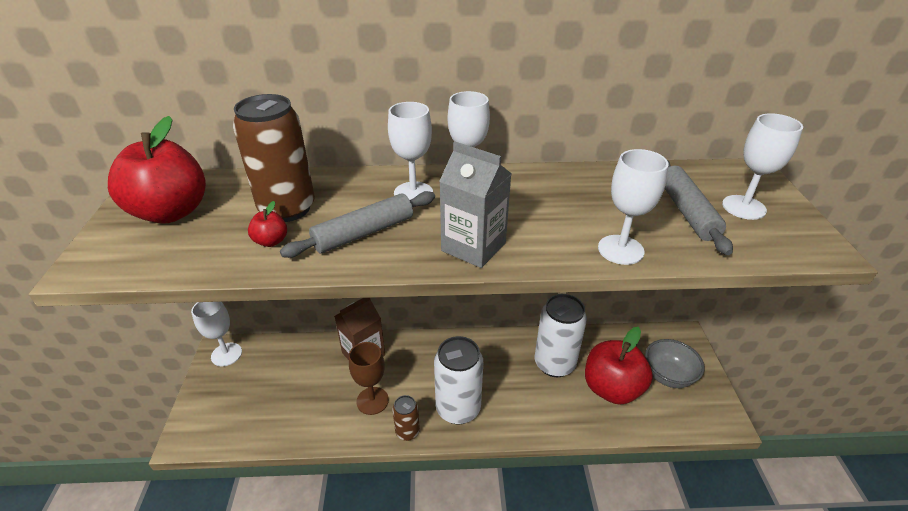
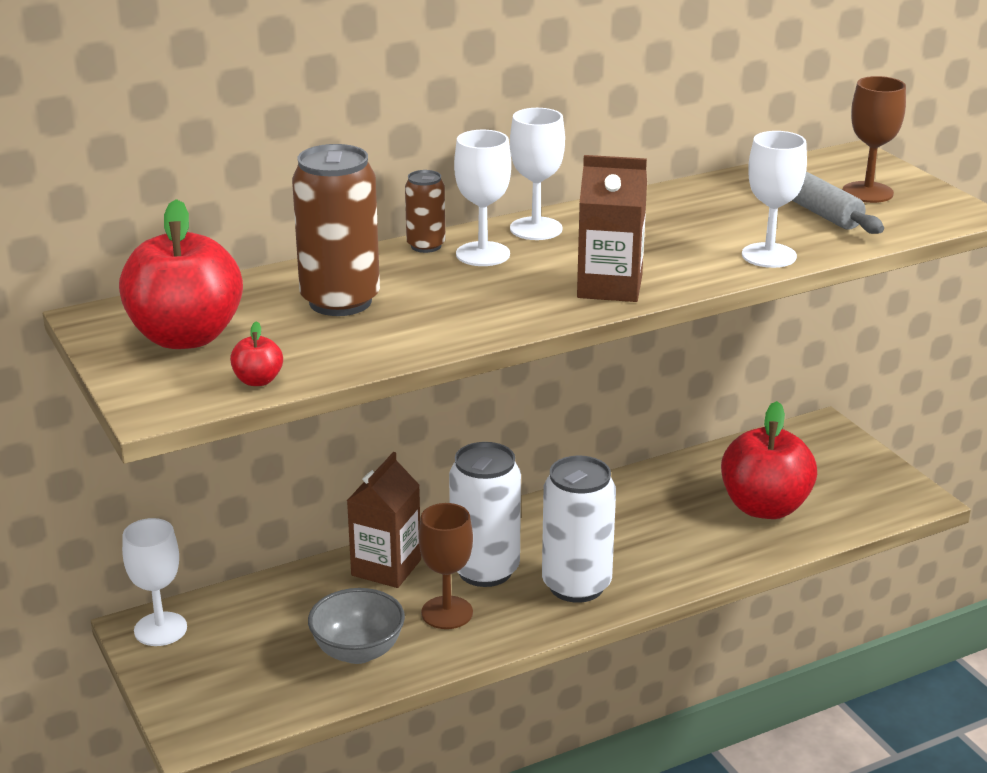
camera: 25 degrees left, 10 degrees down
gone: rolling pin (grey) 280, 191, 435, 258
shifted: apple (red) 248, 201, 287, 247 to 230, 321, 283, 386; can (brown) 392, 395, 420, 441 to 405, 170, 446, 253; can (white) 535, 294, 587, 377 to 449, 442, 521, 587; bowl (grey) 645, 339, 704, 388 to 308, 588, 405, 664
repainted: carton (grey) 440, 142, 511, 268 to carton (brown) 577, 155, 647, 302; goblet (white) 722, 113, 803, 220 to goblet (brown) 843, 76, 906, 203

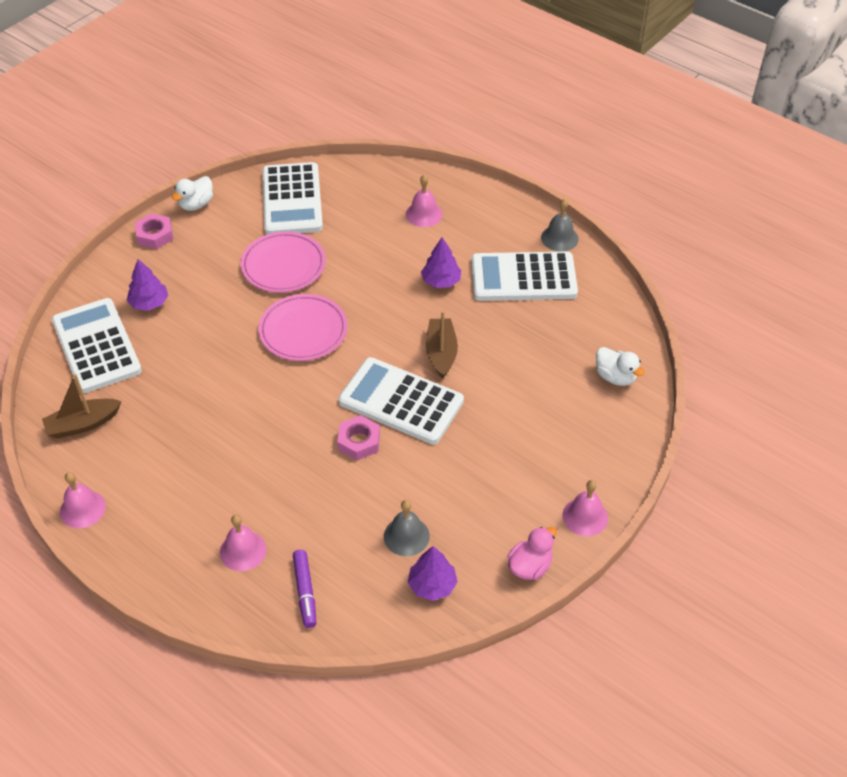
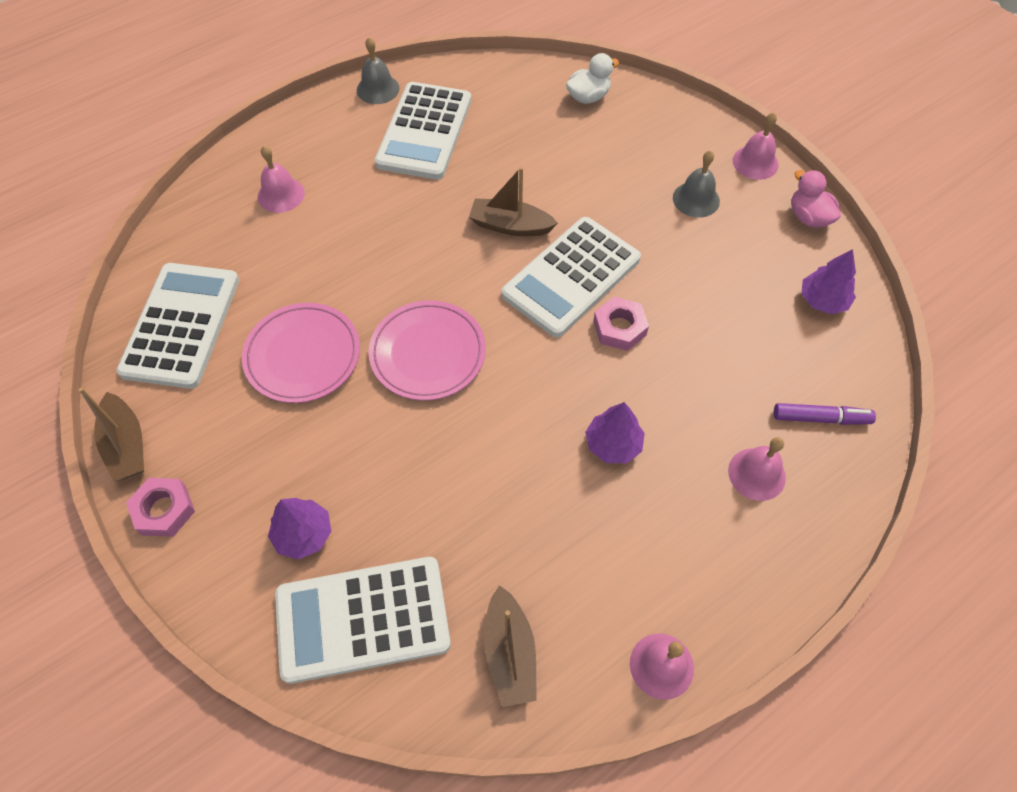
camera: 75 degrees left, 10 degrees up
shifted: bell (grey) 384, 500, 430, 556 to 673, 150, 720, 218; tree (purple) 421, 237, 461, 288 to 585, 402, 645, 463
swapped: duck (white) 172, 176, 213, 211 to boat (brown) 78, 387, 144, 482
rotated: calculator (white) 262, 162, 323, 234 = 116, 263, 239, 389 90 degrees counterclockwise

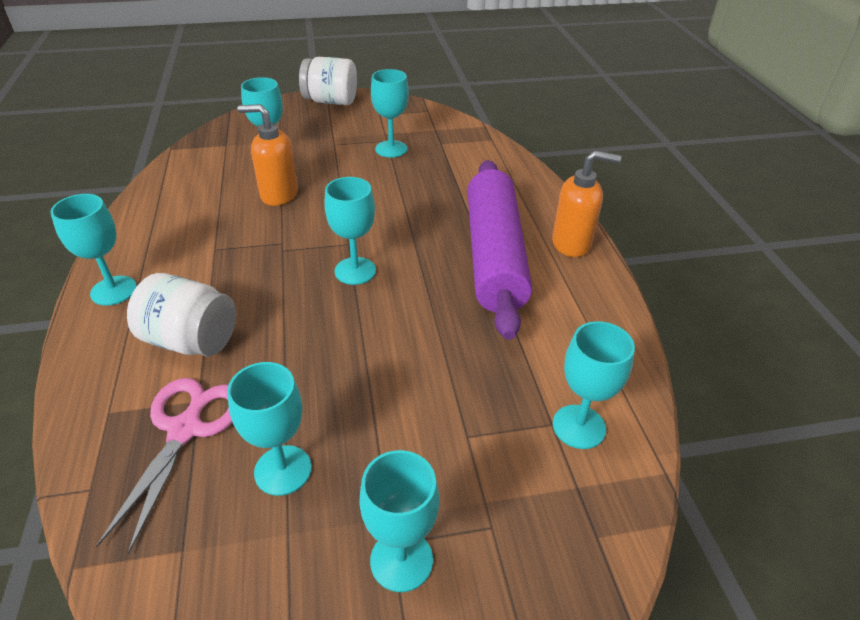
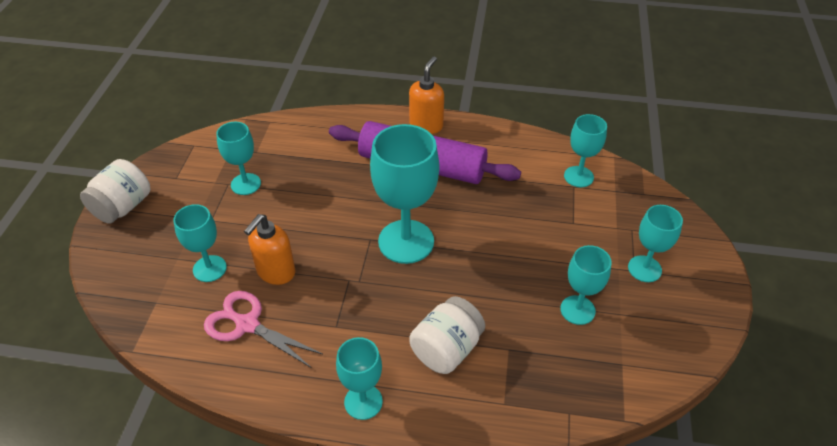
camera: 70 degrees left, 5 degrees up
shifted: scissors (pink) 96, 378, 233, 555 to 204, 291, 323, 368
scaled: goblet (turquoise) 324, 177, 376, 285 = 370, 124, 439, 264 x1.74

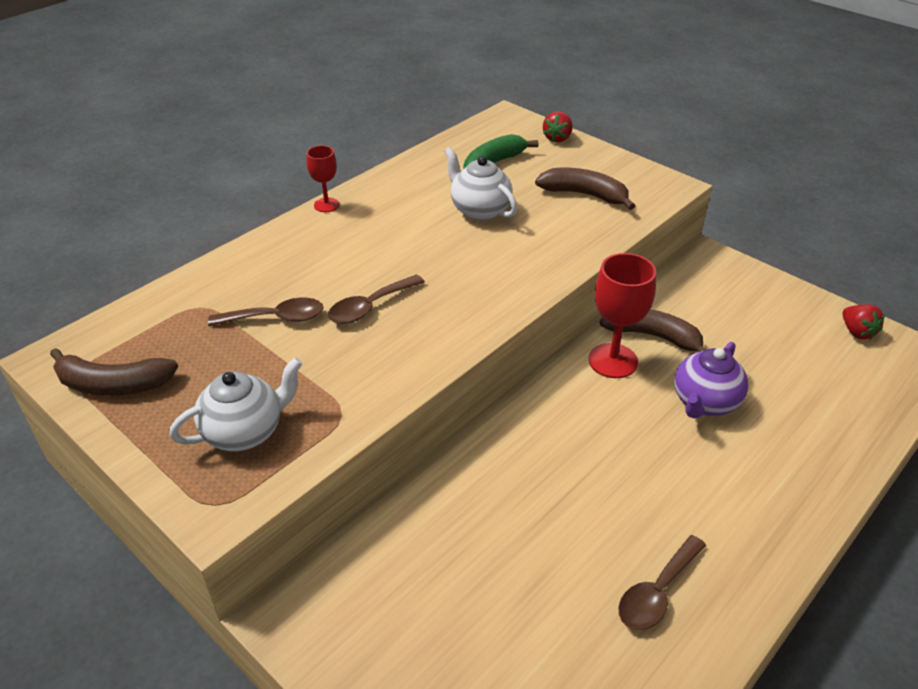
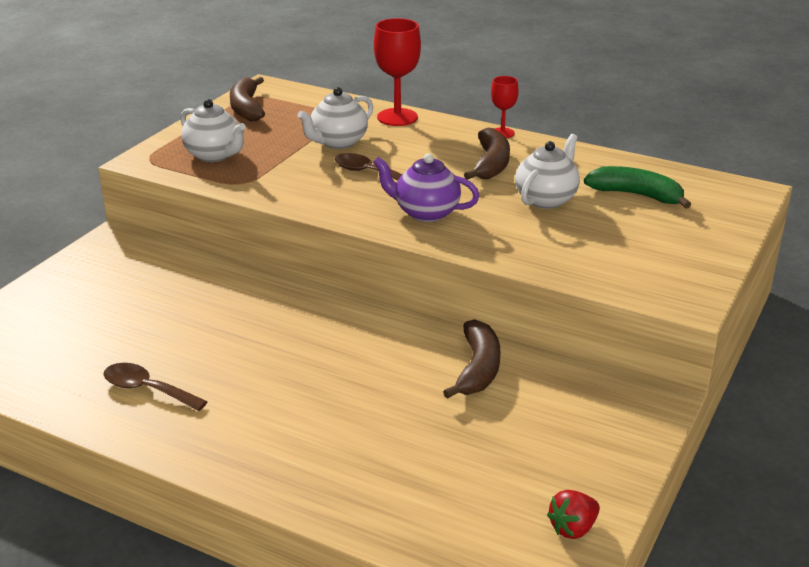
camera: 75 degrees right, 10 degrees down
gone: strawberry (red) 543, 112, 572, 142
shifted: banana (brown) 535, 168, 635, 210 to 464, 128, 510, 180; goblet (red) 588, 253, 656, 378 to 374, 18, 421, 126; teapot (purple) 674, 342, 748, 419 to 373, 153, 479, 222
swapped: spoon (brown) 208, 298, 324, 326 to teapot (white) 297, 87, 373, 149

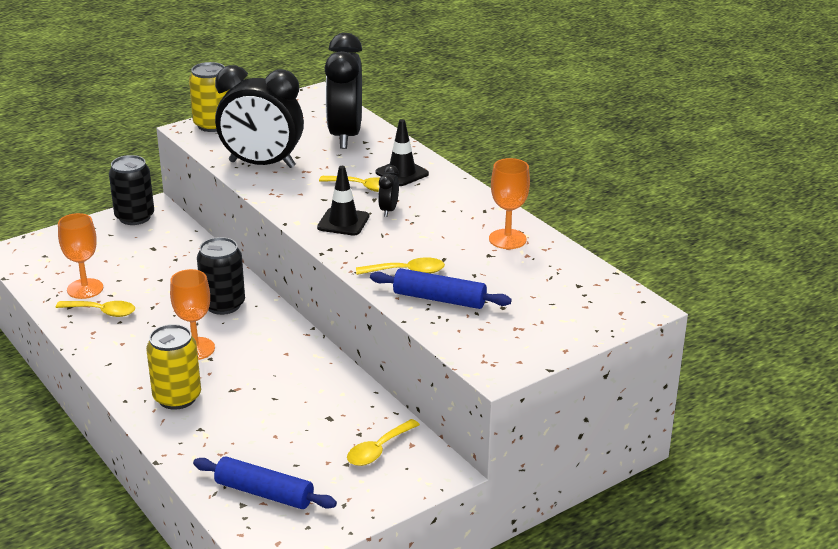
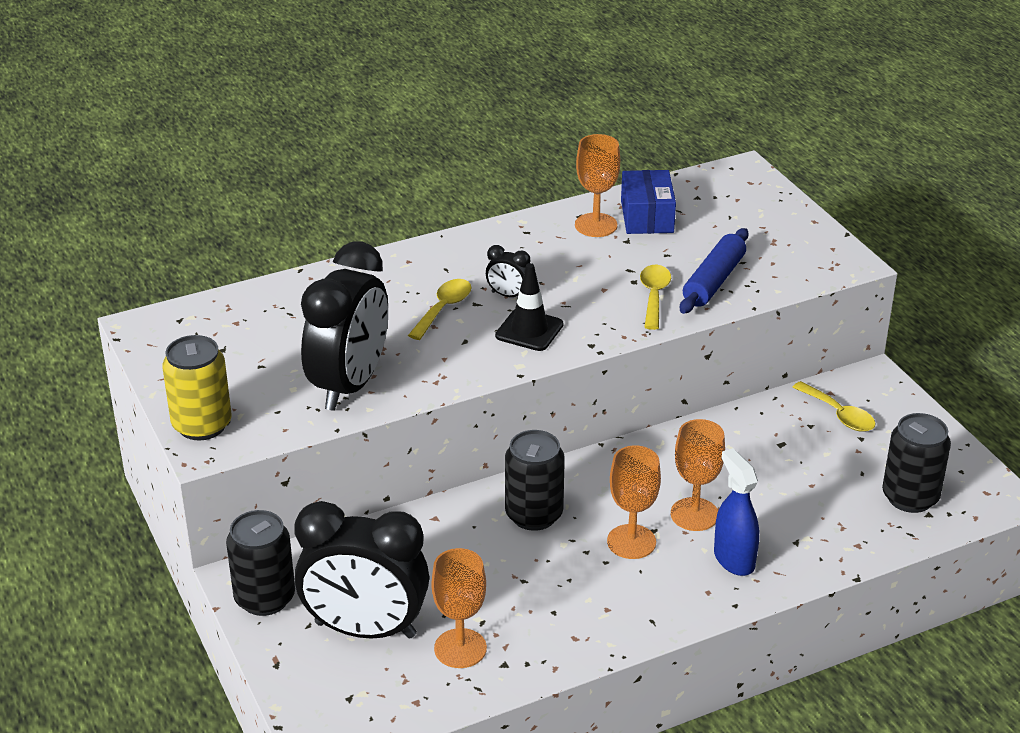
camera: 80 degrees left, 5 degrees up
gone: spoon (yellow) 56, 301, 135, 317; traffic cone (black) 376, 119, 429, 186
new: box (blue) 621, 170, 676, 234; goblet (orange) 671, 419, 725, 531
shifted: clock (black) 324, 33, 362, 149 to 294, 501, 429, 639
swapped: can (yellow) 146, 324, 201, 410 to spray bottle (blue) 714, 448, 759, 576; rolling pin (blue) 193, 457, 337, 509 to can (black) 882, 413, 951, 513

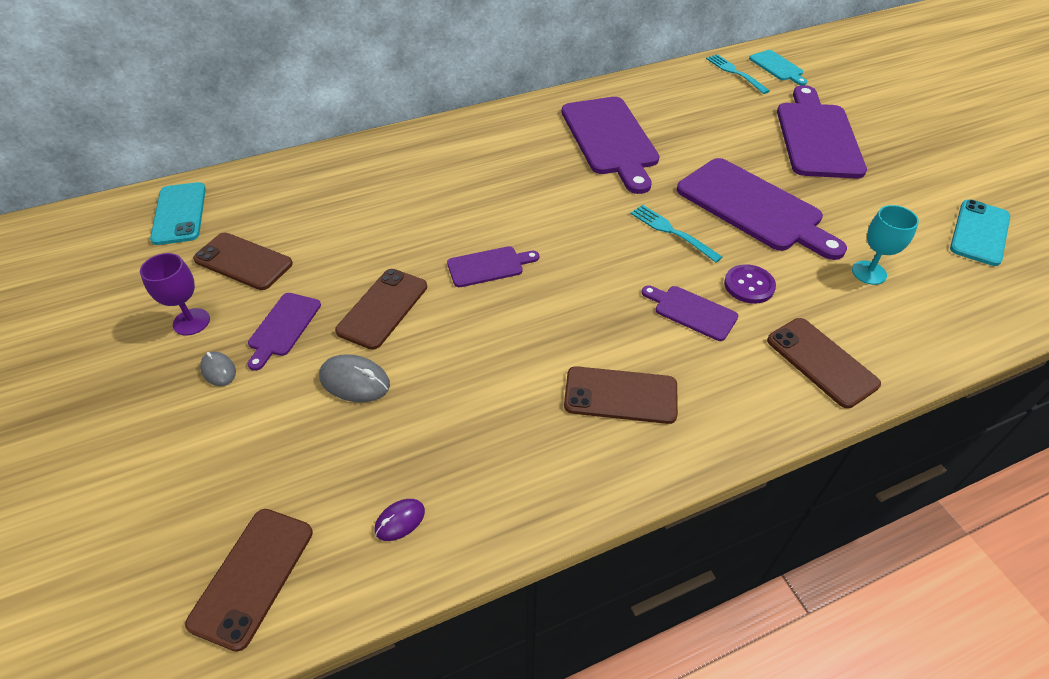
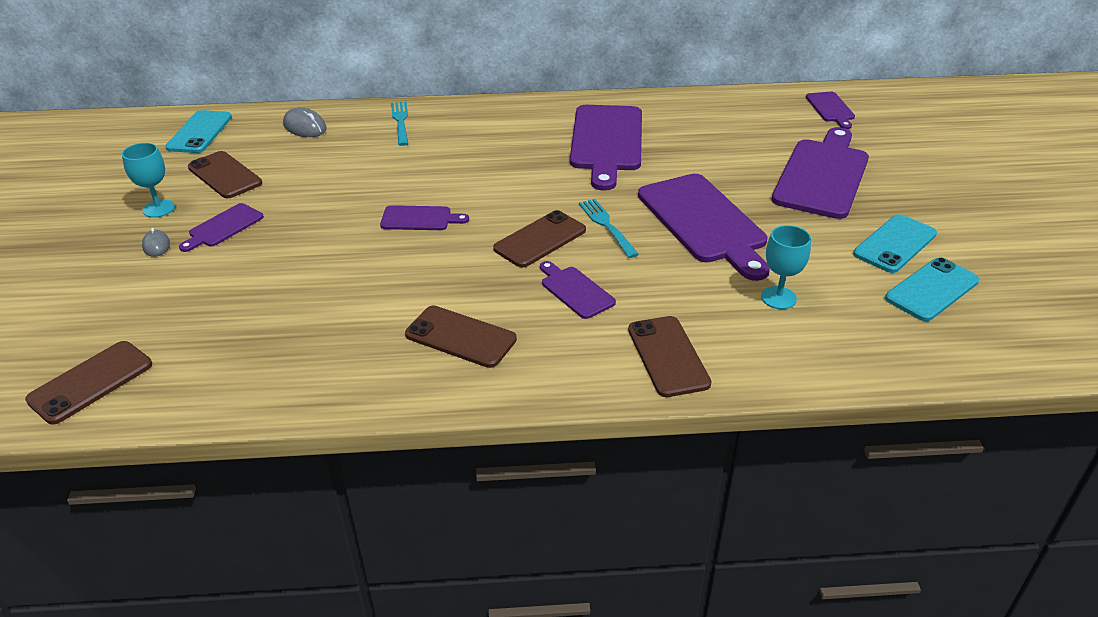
camera: 20 degrees right, 10 degrees down
gone: mouse (purple) 374, 499, 425, 541; button (purple) 724, 264, 776, 304
new: phone (turquoise) 853, 214, 937, 273
shifted: mouse (grey) 319, 354, 390, 402 to 283, 107, 327, 137; phone (brown) 335, 269, 427, 350 to 493, 210, 586, 268; fork (turquoise) 706, 54, 770, 94 to 391, 102, 408, 146
repainted: goblet (purple) 140, 253, 210, 336 to goblet (turquoise) 122, 143, 175, 218; cutting board (turquoise) 749, 50, 807, 85 to cutting board (purple) 806, 92, 855, 129

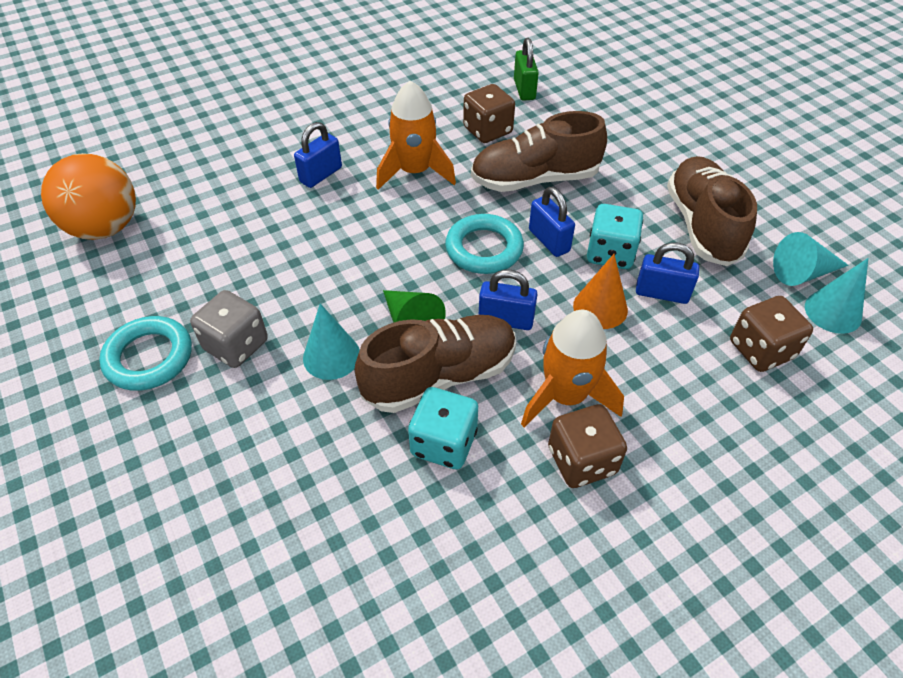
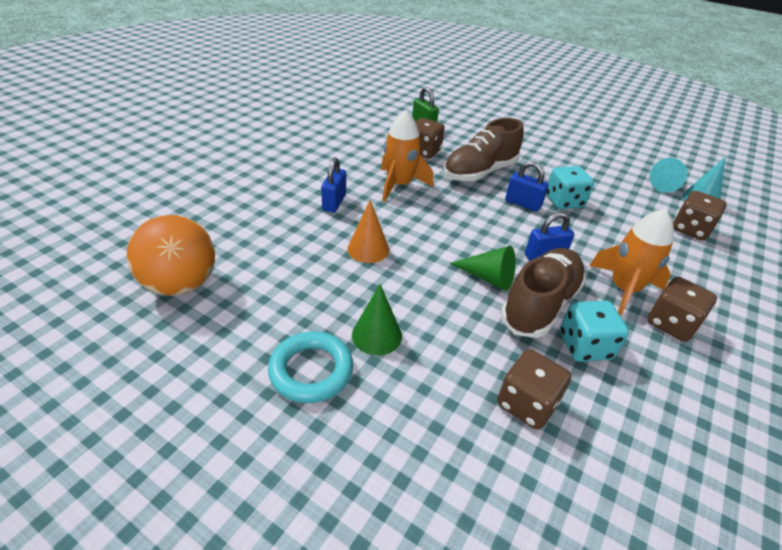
camera: 30 degrees left, 10 degrees down
gone: cone (turquoise) 303, 304, 360, 380; ring (turquoise) 445, 214, 524, 274; padlock (blue) 636, 242, 699, 304; shoe (brown) 667, 156, 757, 266
new: dice (brown) 497, 349, 571, 430
shifted: cone (orange) 573, 254, 628, 329 to 347, 200, 389, 263
swapped: dice (grey) 190, 290, 268, 368 to cone (green) 352, 284, 402, 355

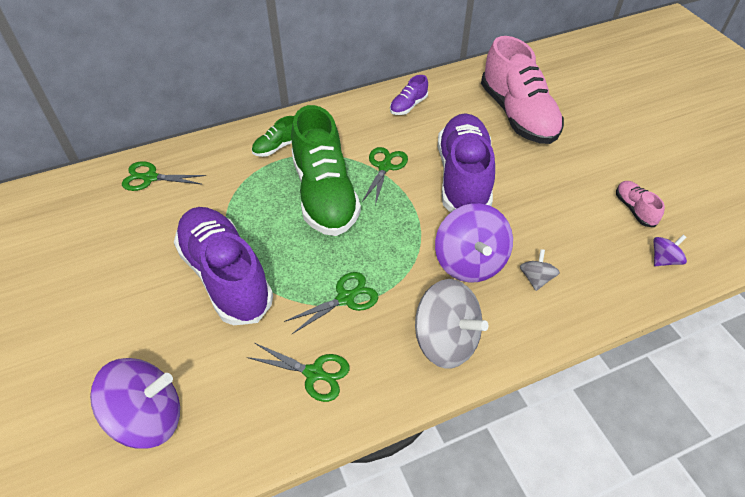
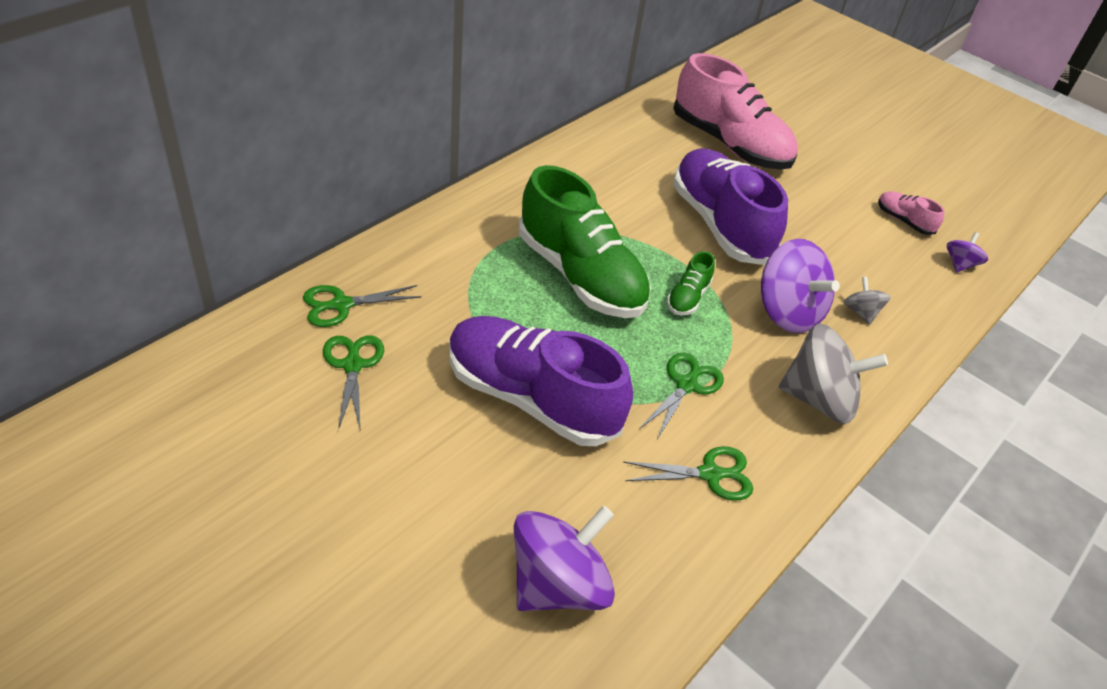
camera: 30 degrees left, 5 degrees down
gone: shoe (purple) 390, 75, 428, 115
shifted: shoe (green) 252, 116, 294, 157 to 667, 251, 715, 315; scissors (green) 362, 147, 408, 205 to 323, 335, 384, 430

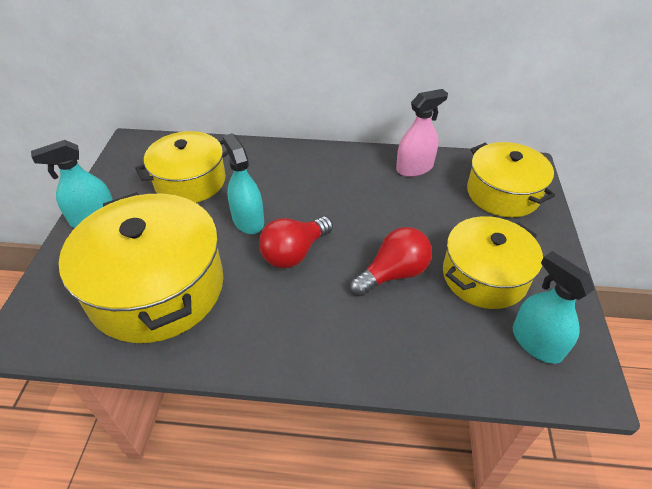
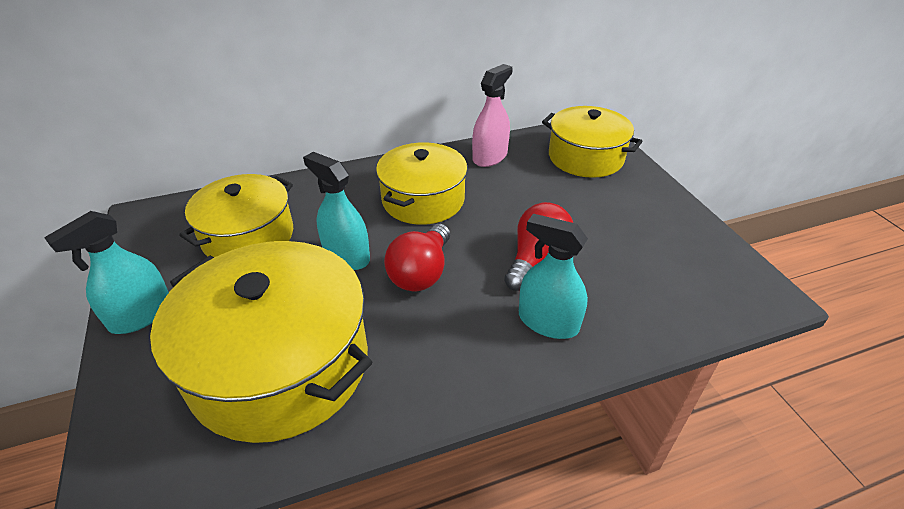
camera: 25 degrees left, 5 degrees down
shifted: pot (yellow) 443, 216, 543, 309 to 376, 142, 468, 225; spray bottle (turquoise) 513, 251, 595, 364 to 519, 214, 588, 339

